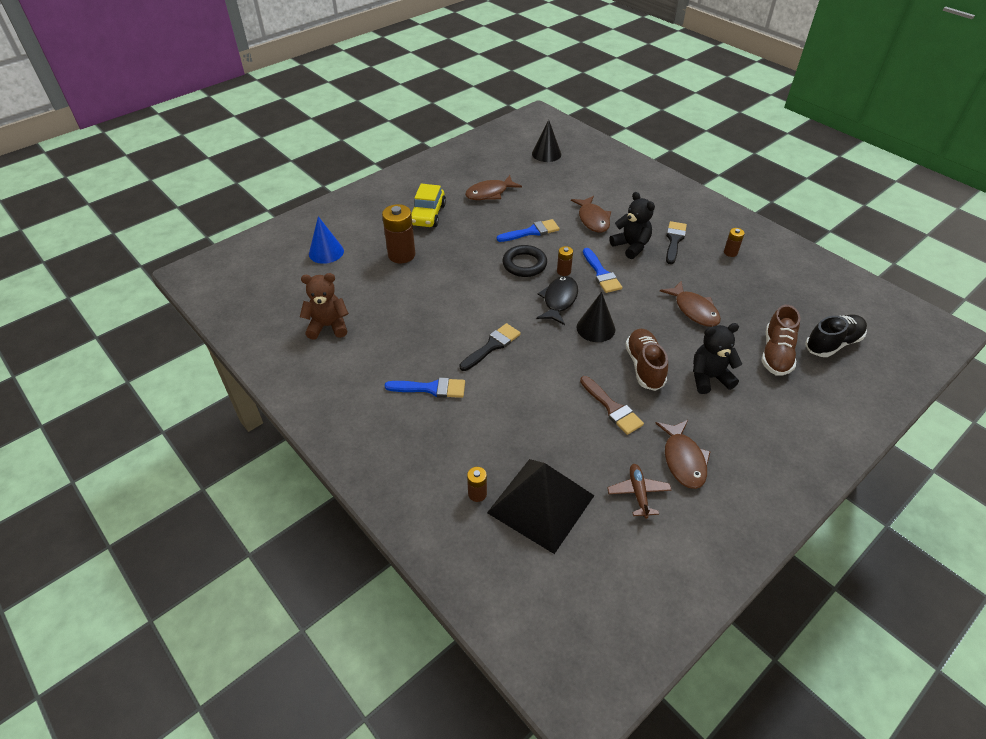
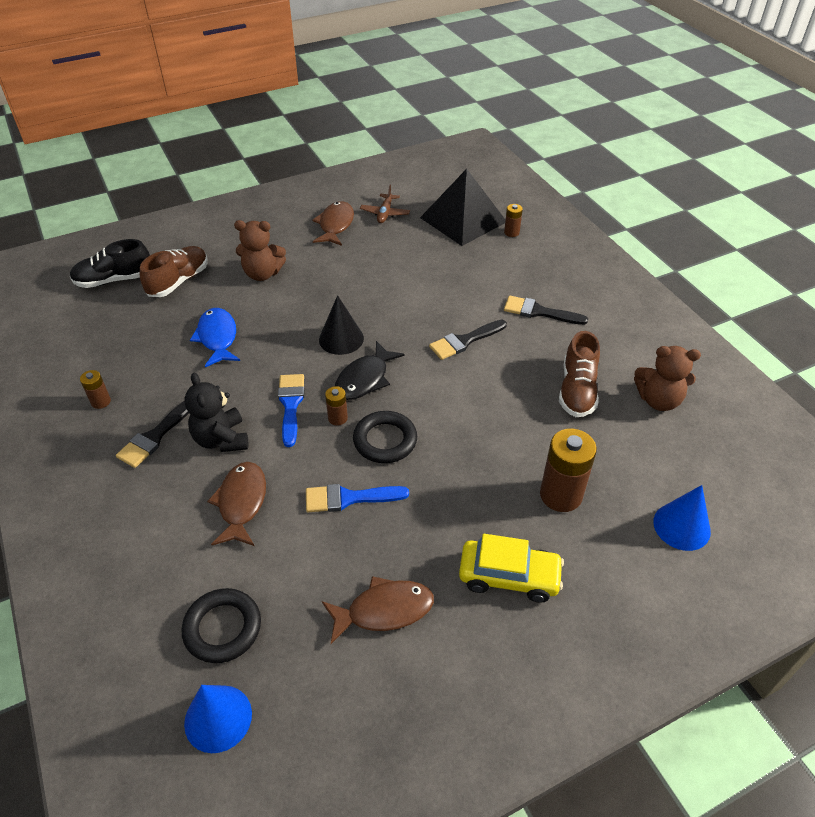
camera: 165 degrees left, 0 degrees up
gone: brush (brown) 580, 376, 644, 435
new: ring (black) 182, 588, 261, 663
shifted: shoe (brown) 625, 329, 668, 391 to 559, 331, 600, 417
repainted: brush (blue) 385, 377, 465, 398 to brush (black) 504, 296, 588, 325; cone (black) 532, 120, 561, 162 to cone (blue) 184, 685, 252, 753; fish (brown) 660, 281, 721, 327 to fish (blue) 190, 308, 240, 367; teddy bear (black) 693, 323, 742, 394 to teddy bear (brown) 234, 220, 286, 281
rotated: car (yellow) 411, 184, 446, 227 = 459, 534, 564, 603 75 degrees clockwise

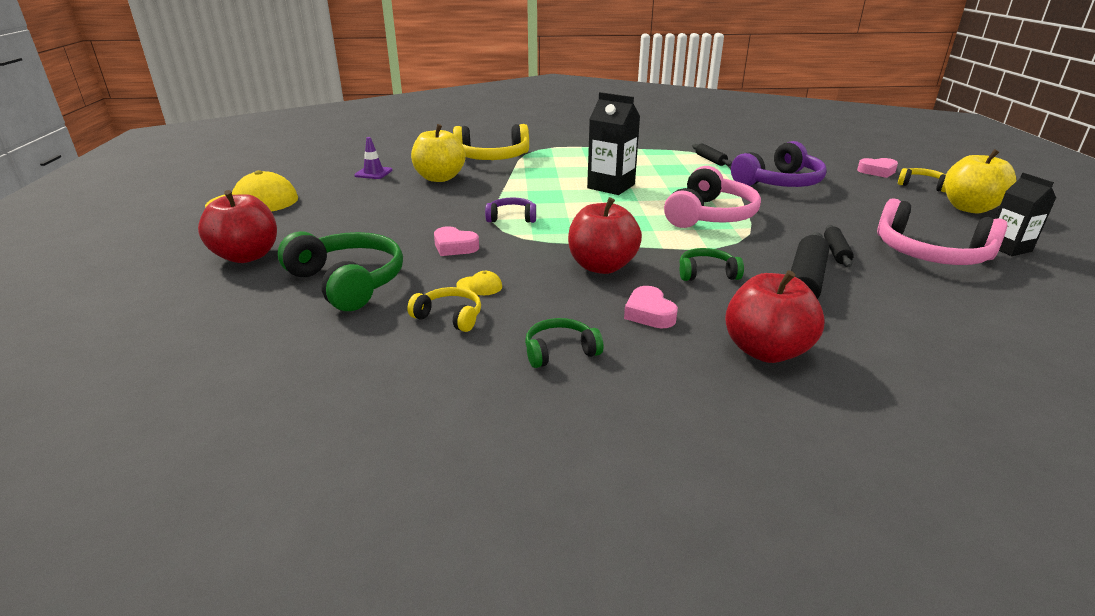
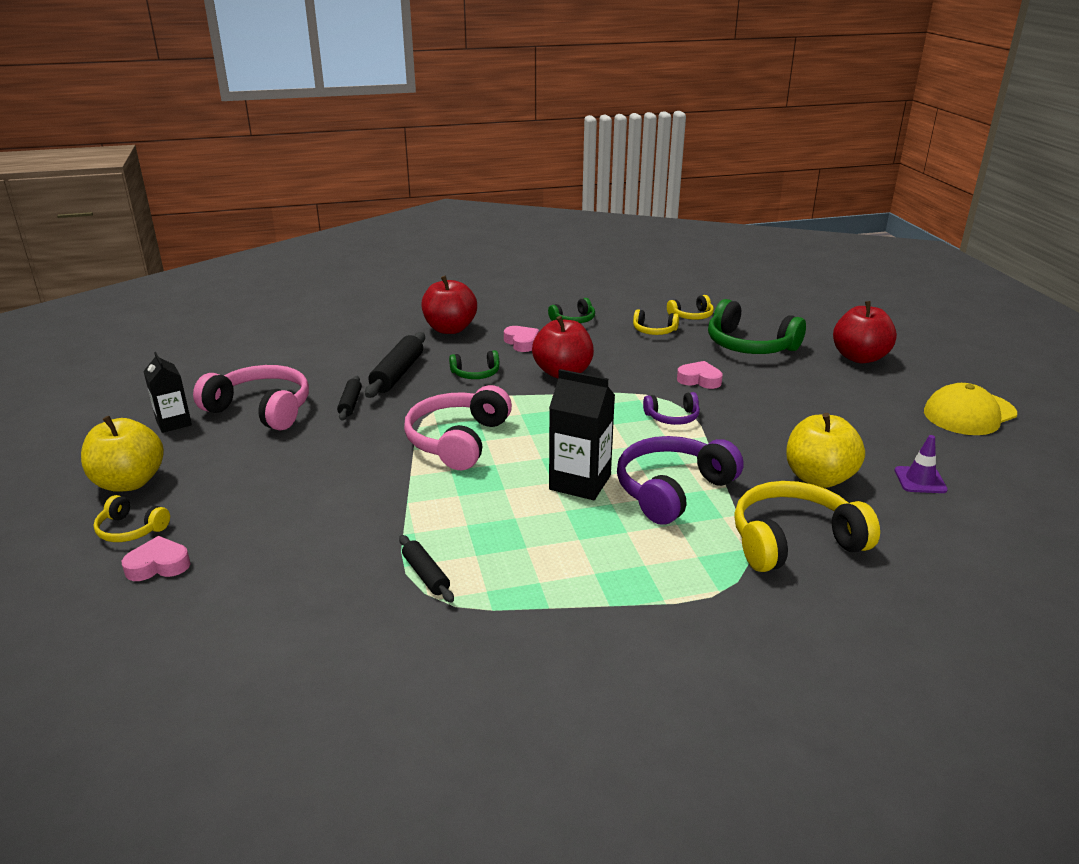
camera: 170 degrees right, 0 degrees up
gone: cap (yellow) 456, 271, 502, 295
new: headphones (yellow) 667, 295, 714, 320
shifted: headphones (purple) 731, 141, 827, 187 to 617, 436, 744, 525

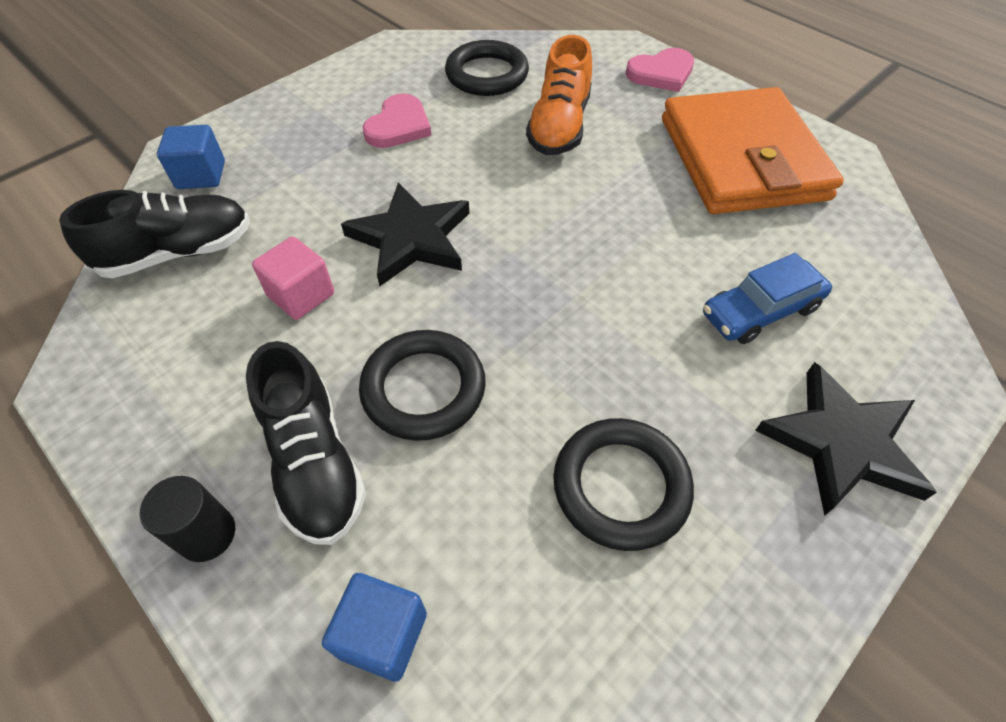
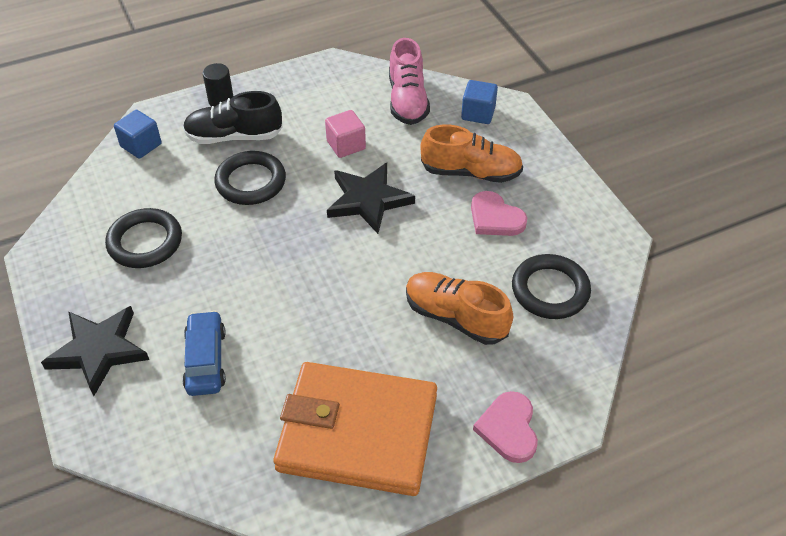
camera: 110 degrees right, 5 degrees down
new: shoe (orange) 420, 125, 523, 183
repainted: shoe (black) 59, 190, 250, 278 to shoe (pink) 389, 38, 430, 125

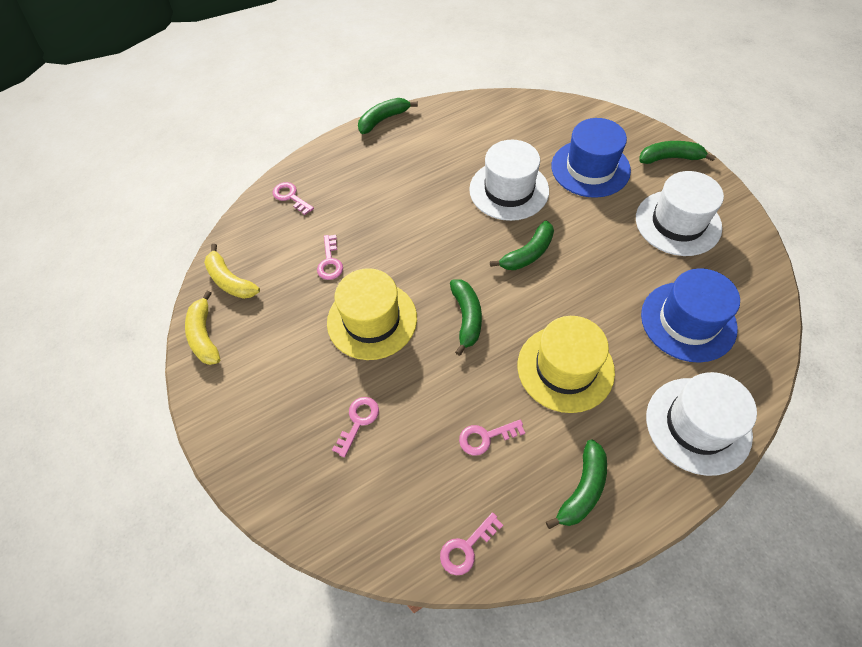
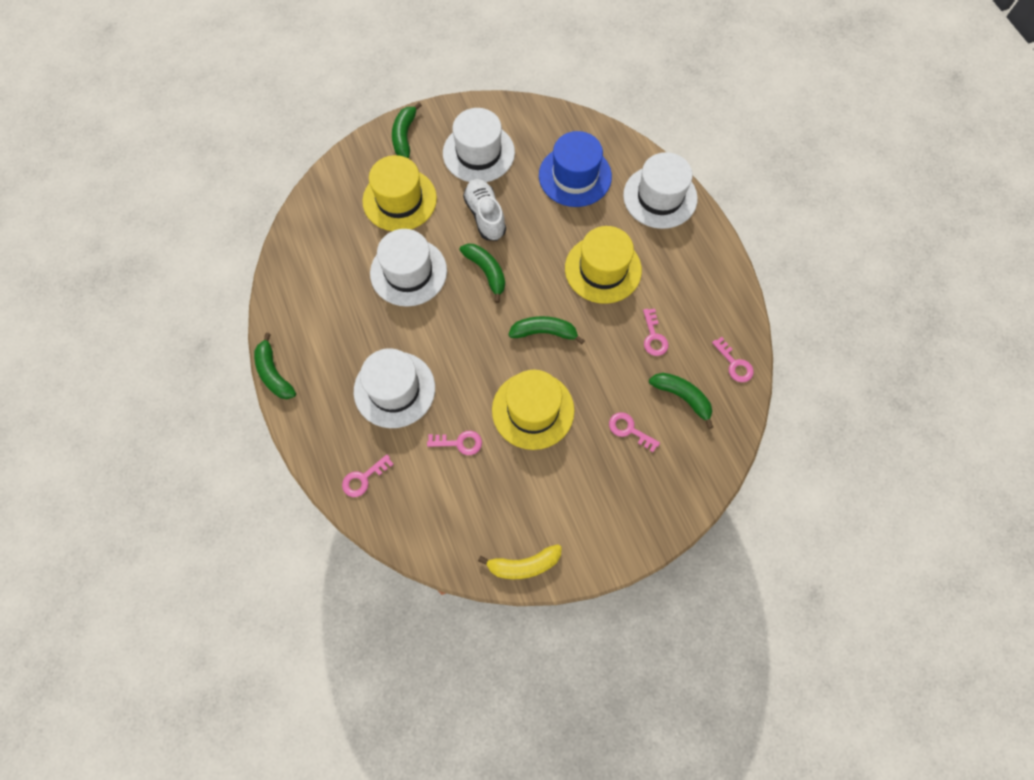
camera: 85 degrees left, 10 degrees up
gone: banana (yellow) 204, 244, 260, 299
new: hat (white) 354, 348, 435, 428; shoe (white) 463, 179, 506, 241
shifted: banana (green) 546, 439, 607, 529 to 649, 373, 713, 429
repainted: hat (blue) 552, 118, 631, 198 to hat (yellow) 362, 155, 437, 231

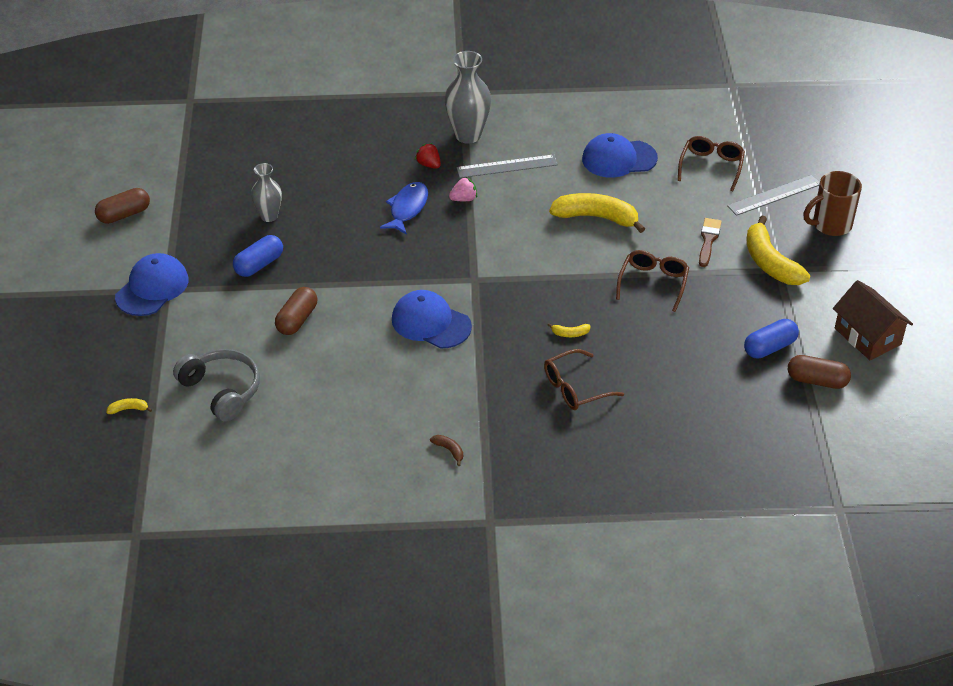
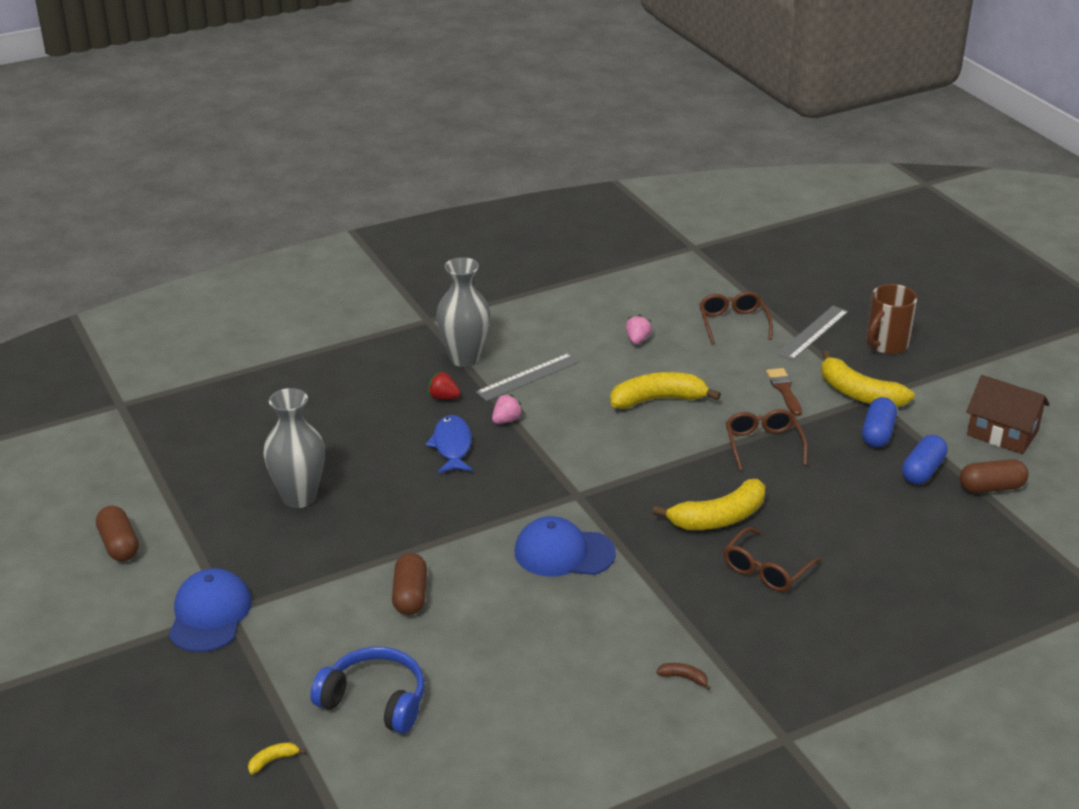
camera: 25 degrees left, 10 degrees down
shifted: capsule (blue) 233, 235, 283, 277 to 862, 397, 897, 447
swapped: cap (blue) 582, 133, 658, 178 to strawberry (pink) 626, 314, 652, 345
repainted: headphones (grey) 173, 349, 260, 422 to headphones (blue) 310, 647, 425, 734
rotated: capsule (brown) 95, 188, 150, 224 = 96, 506, 139, 561 60 degrees counterclockwise
scaled: vase (grey) 251, 163, 282, 222 = 263, 388, 325, 508 x1.60; banana (yellow) 548, 323, 591, 337 = 653, 479, 765, 530 x2.42

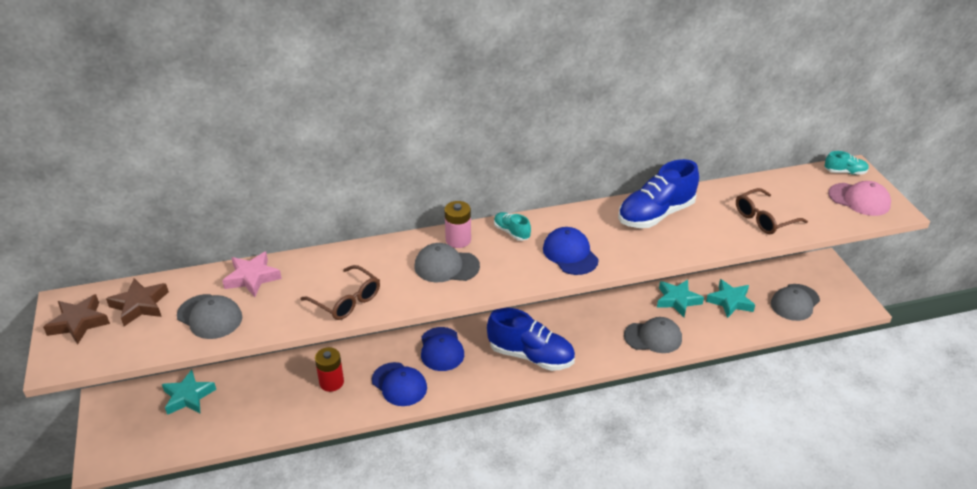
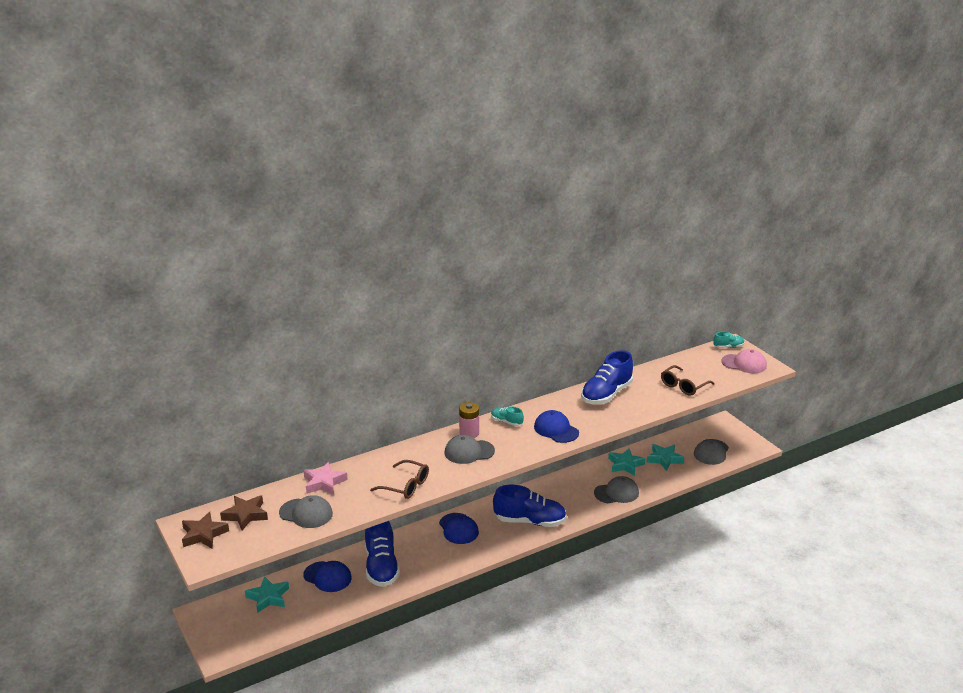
camera: 15 degrees left, 10 degrees down
shifted: cap (blue) 372, 362, 427, 406 to 303, 561, 352, 592
swapped: battery (red) 315, 347, 344, 392 to shoe (blue) 365, 521, 400, 587

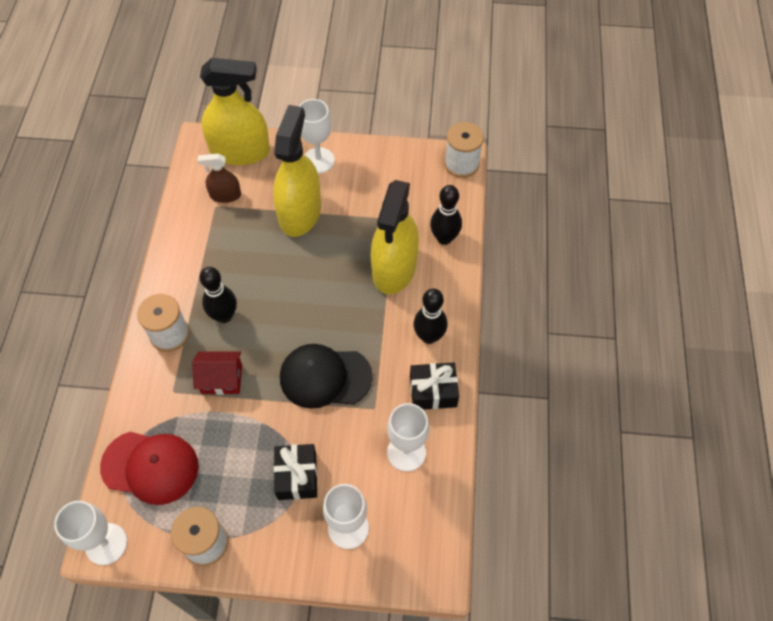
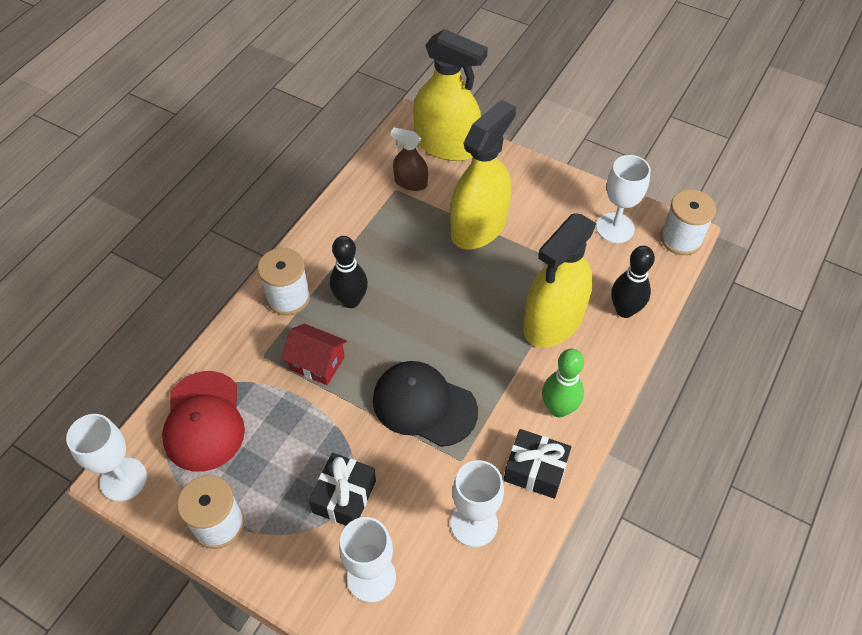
camera: 25 degrees right, 5 degrees down
shifted: goblet (white) 299, 99, 335, 174 to 596, 155, 651, 243
repainted: bowling pin (black) 413, 288, 448, 344 to bowling pin (green) 542, 349, 584, 418
rotated: cap (red) 100, 432, 199, 505 = 162, 371, 245, 472 45 degrees clockwise

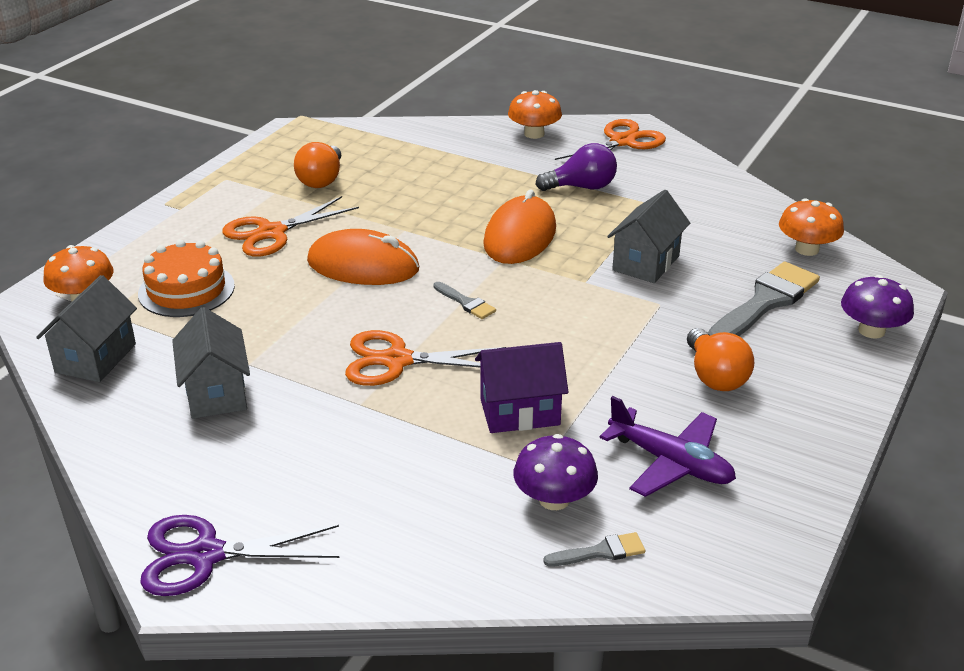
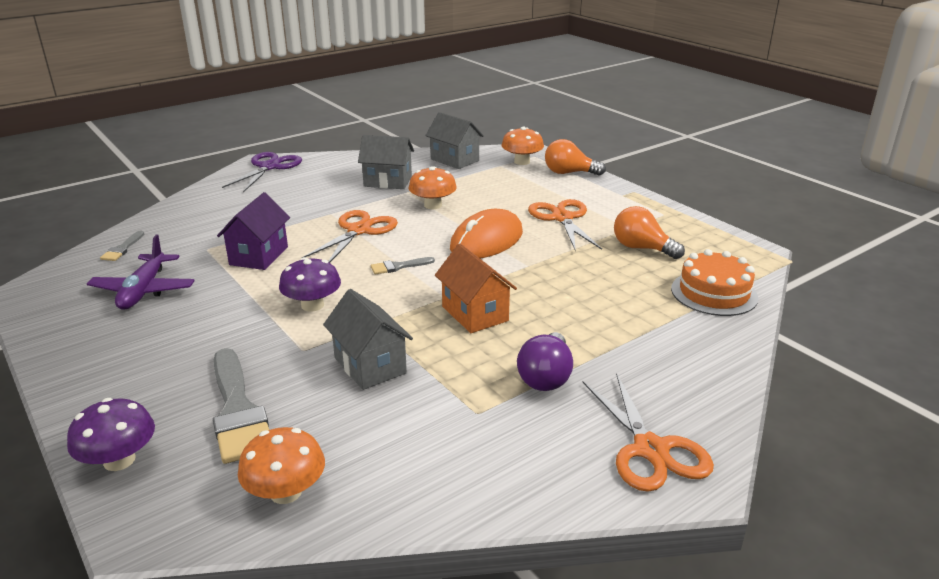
camera: 115 degrees right, 5 degrees down
shifted: cake (orange) 138, 240, 235, 317 to 671, 249, 758, 316; mushroom (orange) 508, 90, 562, 139 to 408, 166, 457, 209; mushroom (purple) 513, 434, 598, 510 to 279, 257, 341, 312; light bulb (orange) 687, 328, 754, 391 to 545, 139, 606, 176
swapped: mouse (orange) 483, 190, 556, 264 to house (orange) 435, 244, 517, 333
rotated: plane (purple) 600, 396, 736, 497 = 87, 235, 195, 310 60 degrees counterclockwise

